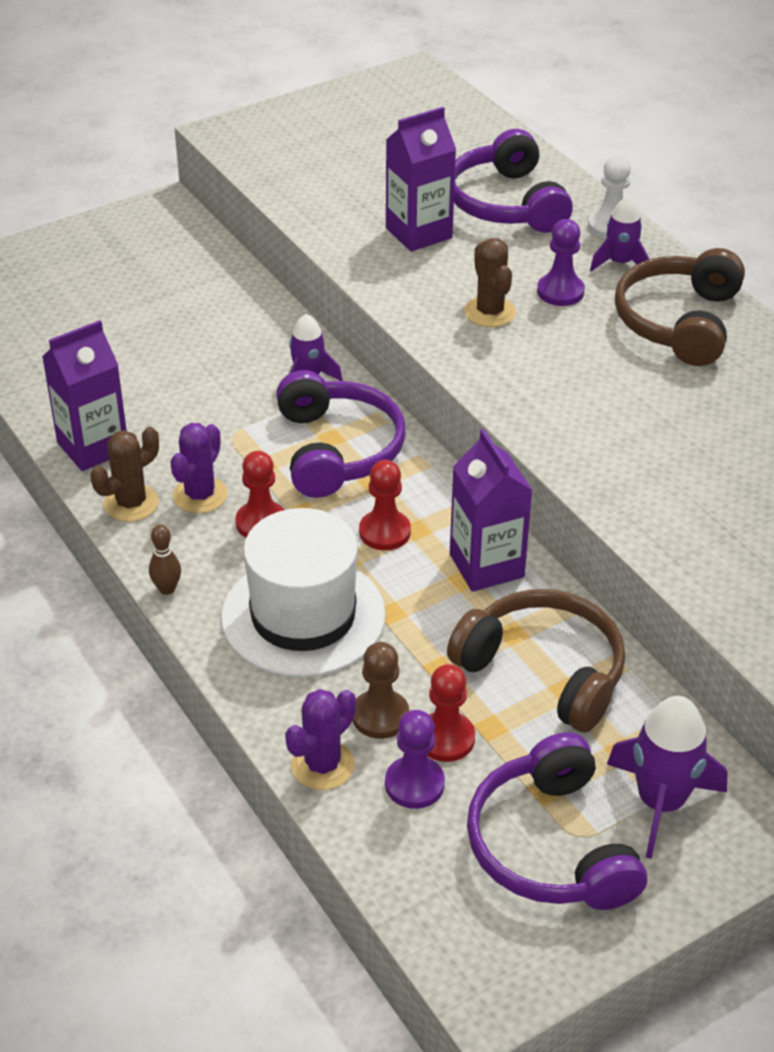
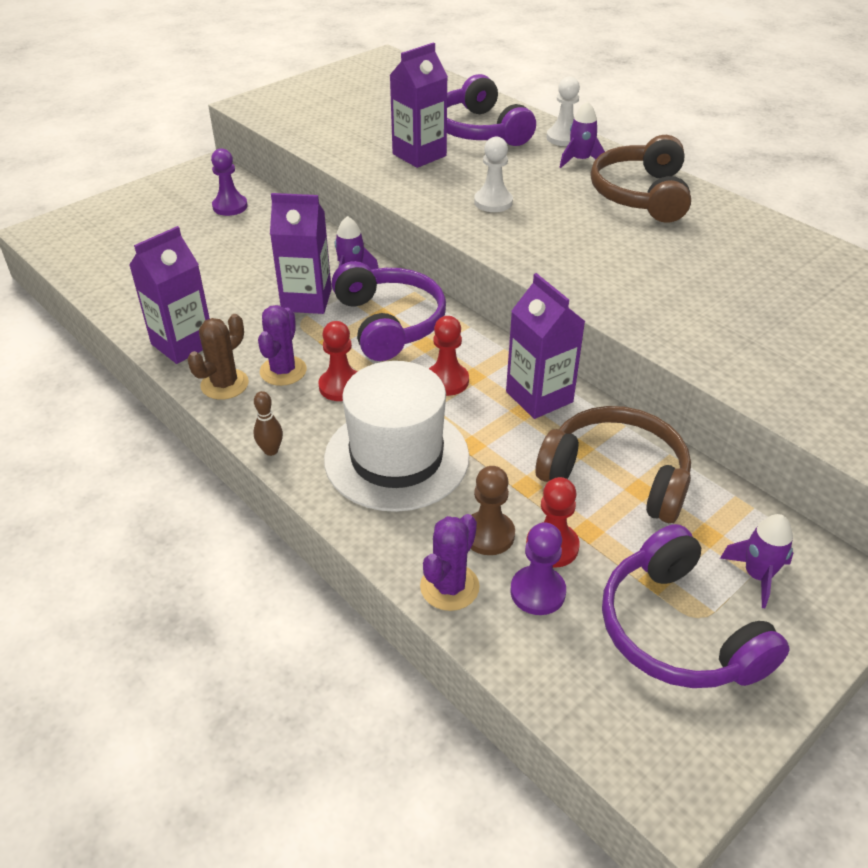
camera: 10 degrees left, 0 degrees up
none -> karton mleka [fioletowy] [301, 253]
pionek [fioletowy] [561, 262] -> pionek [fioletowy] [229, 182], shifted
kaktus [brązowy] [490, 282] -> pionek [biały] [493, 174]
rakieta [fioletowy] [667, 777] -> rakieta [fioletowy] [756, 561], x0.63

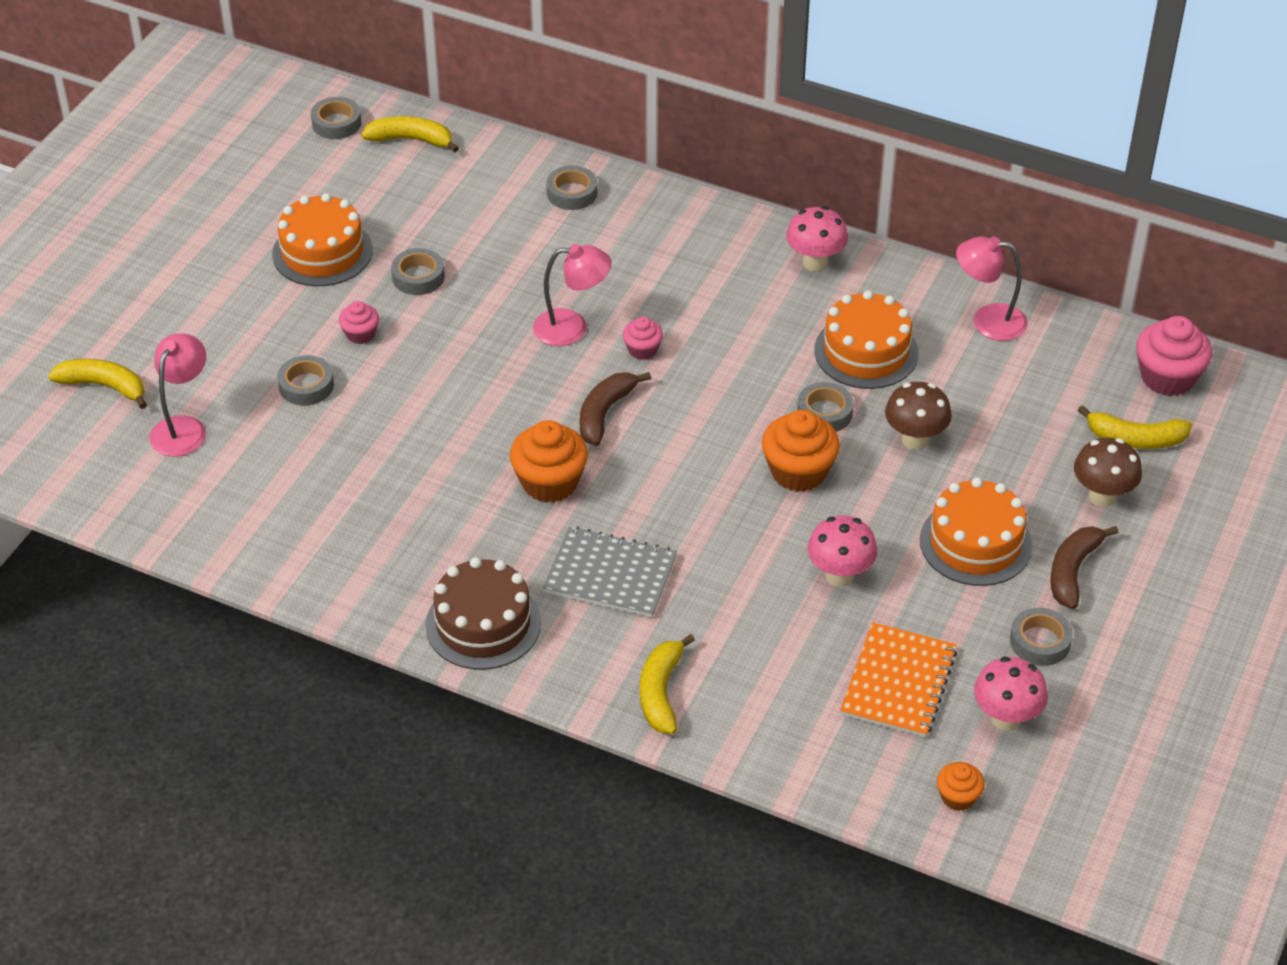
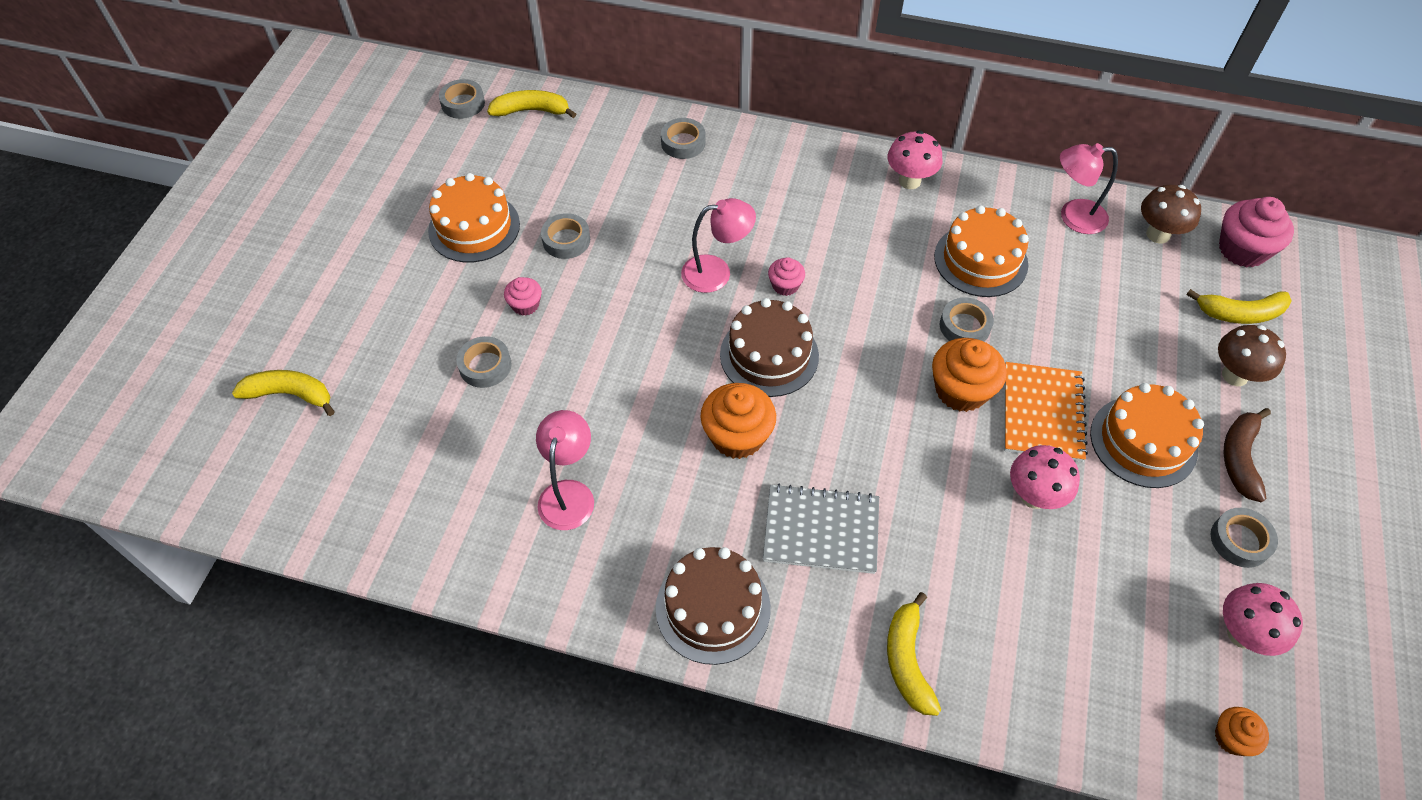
camera: 10 degrees left, 10 degrees up
lampka [różowy] [177, 395] -> lampka [różowy] [565, 470], shifted
zeszyt [pomarańczowy] [898, 680] -> zeszyt [pomarańczowy] [1046, 412], shifted
grzyb [brązowy] [918, 416] -> grzyb [brązowy] [1171, 214], shifted
banan [brązowy] [615, 409] -> tort [brązowy] [769, 347]

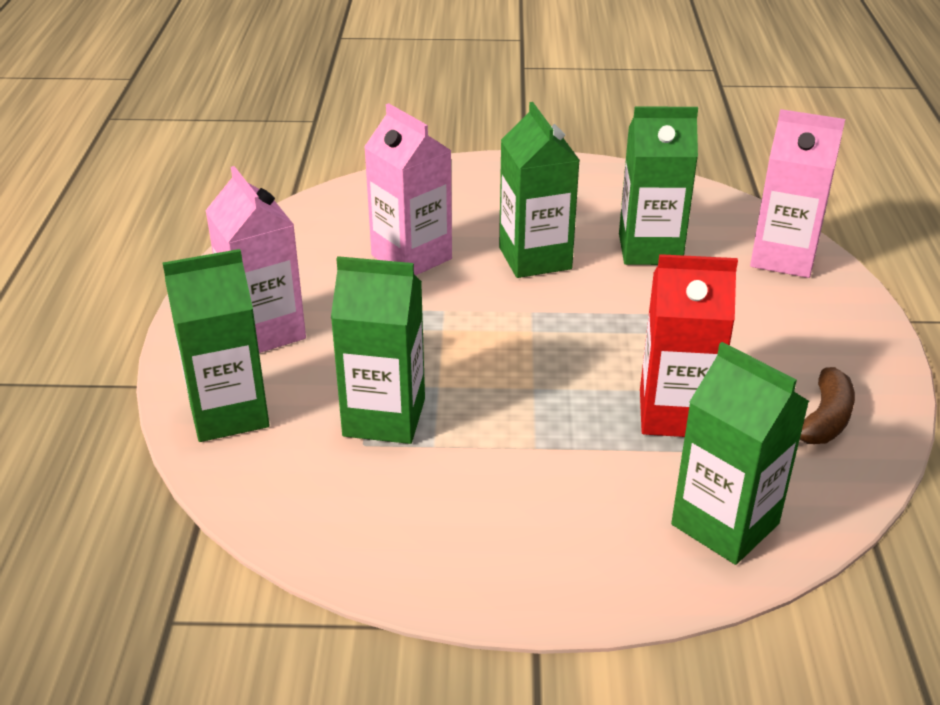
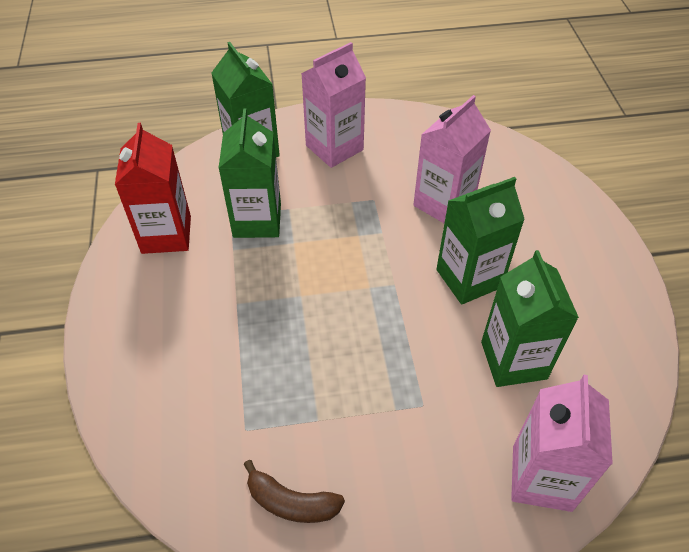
camera: 80 degrees right, 15 degrees up
karton mleka [zielony] [740, 453] -> none
karton mleka [czerwony] [689, 345] -> karton mleka [czerwony] [153, 188], shifted

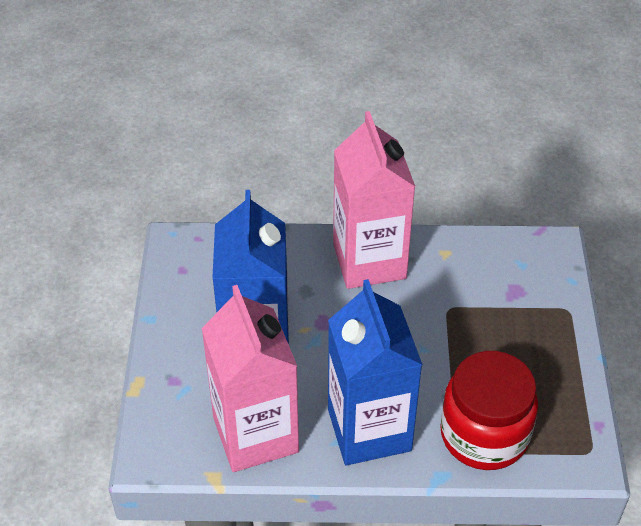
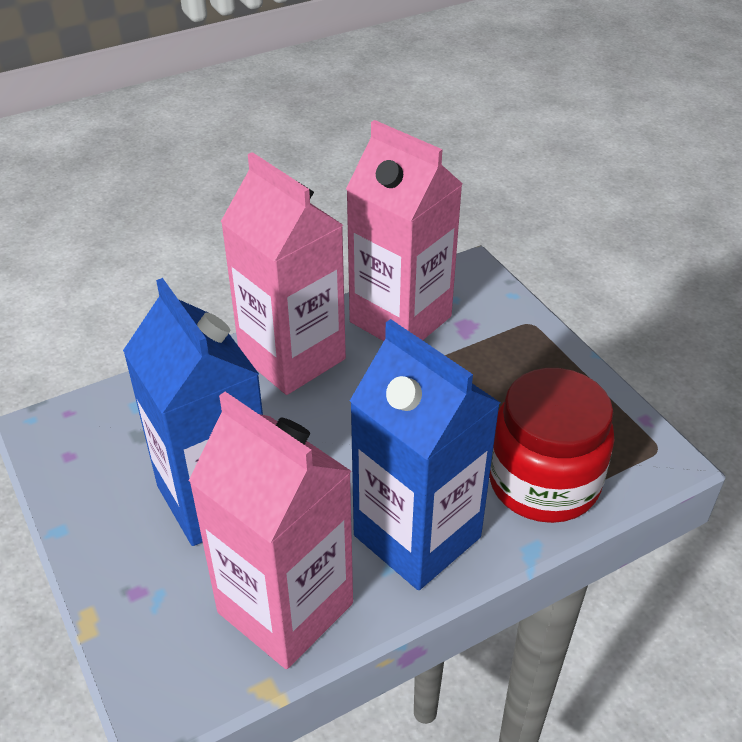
camera: 30 degrees left, 5 degrees down
none -> karton mleka [różowy] [404, 230]

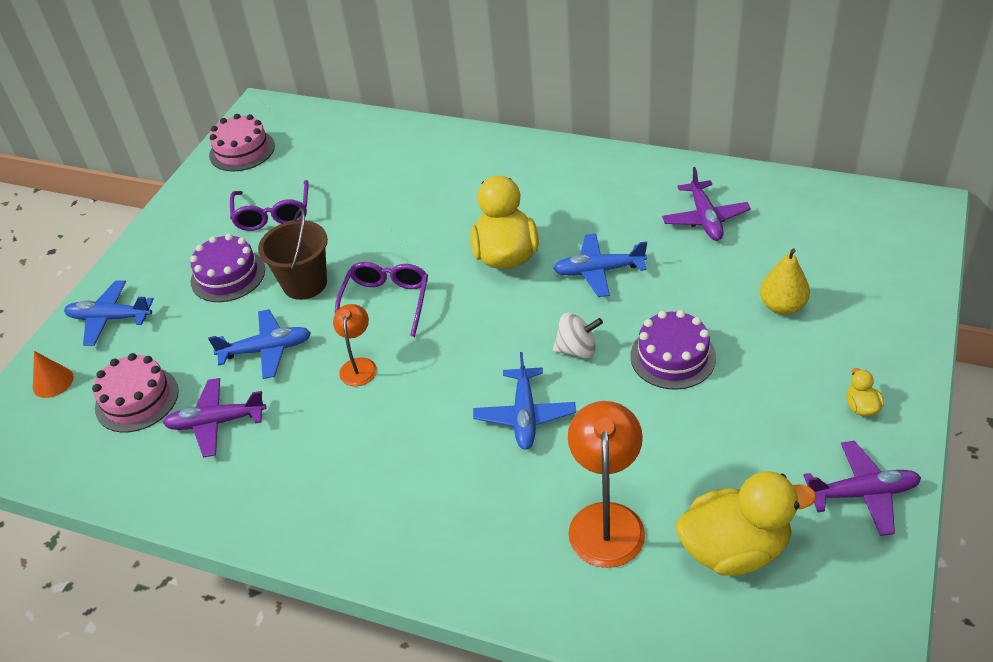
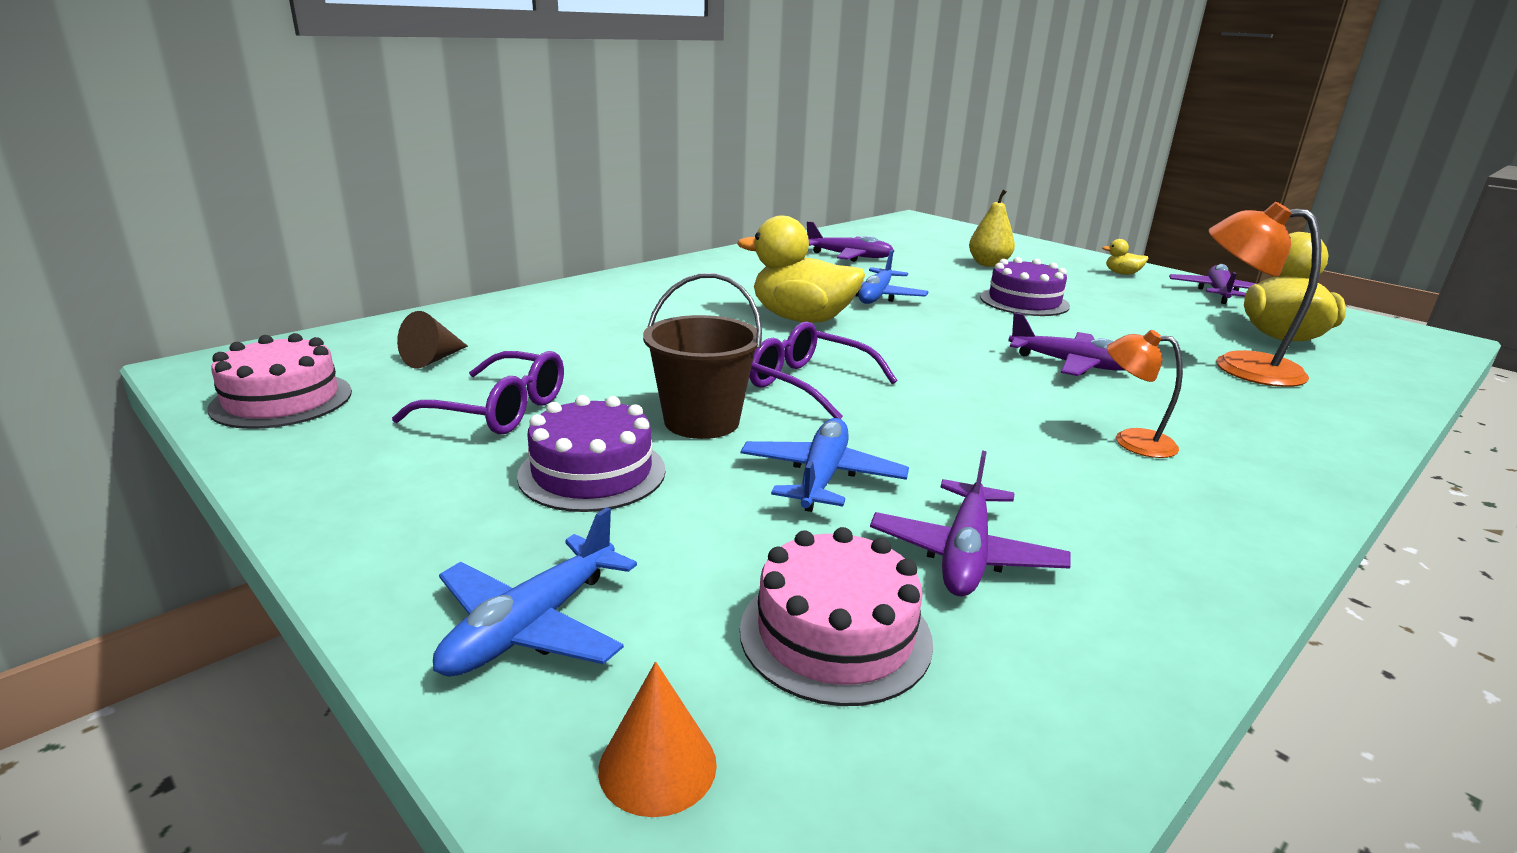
camera: 70 degrees left, 20 degrees down
bączek [biały] [578, 335] -> none
none -> stożek [brązowy] [432, 339]
lampka [pomarańczowy] [355, 345] -> lampka [pomarańczowy] [1145, 394], shifted
samolot [niebieski] [524, 401] -> samolot [fioletowy] [1066, 344]

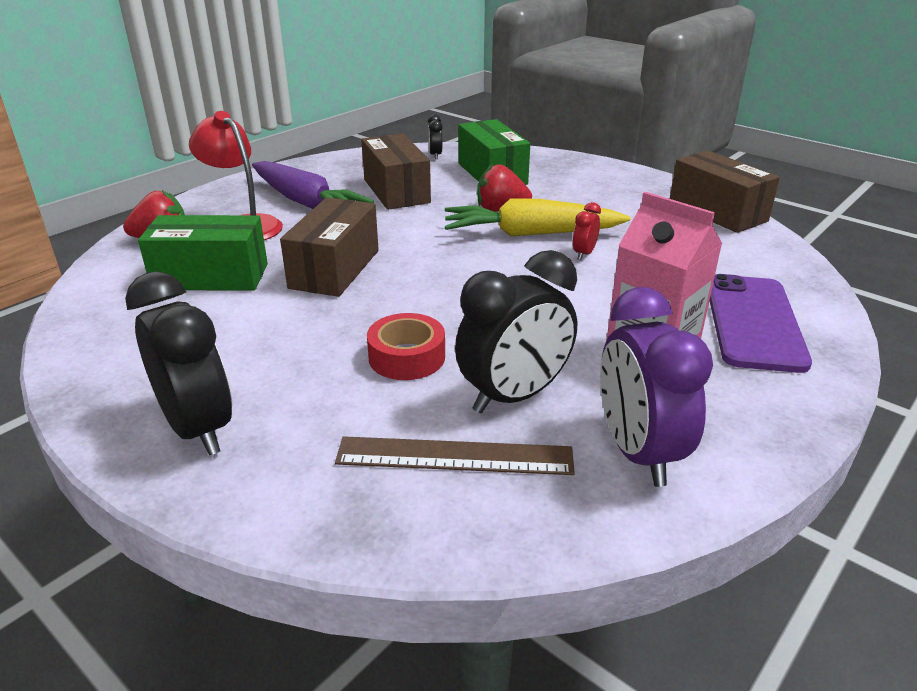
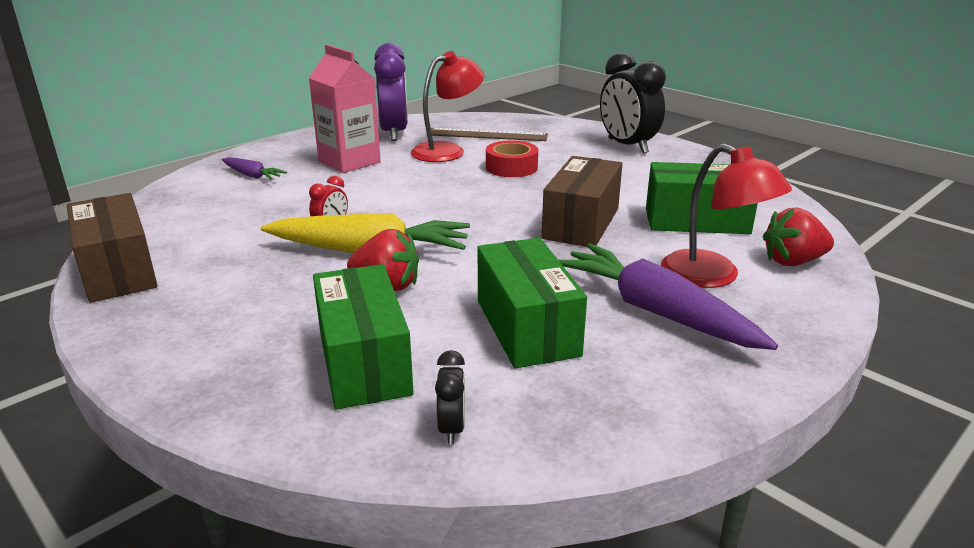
camera: 175 degrees left, 5 degrees down
budzik [czarny] [516, 331] -> lampka [czerwony] [448, 106]
telefon [fioletowy] [760, 323] -> marchewka [fioletowy] [254, 168]
pudełko [brązowy] [396, 171] -> pudełko [zielony] [532, 303]

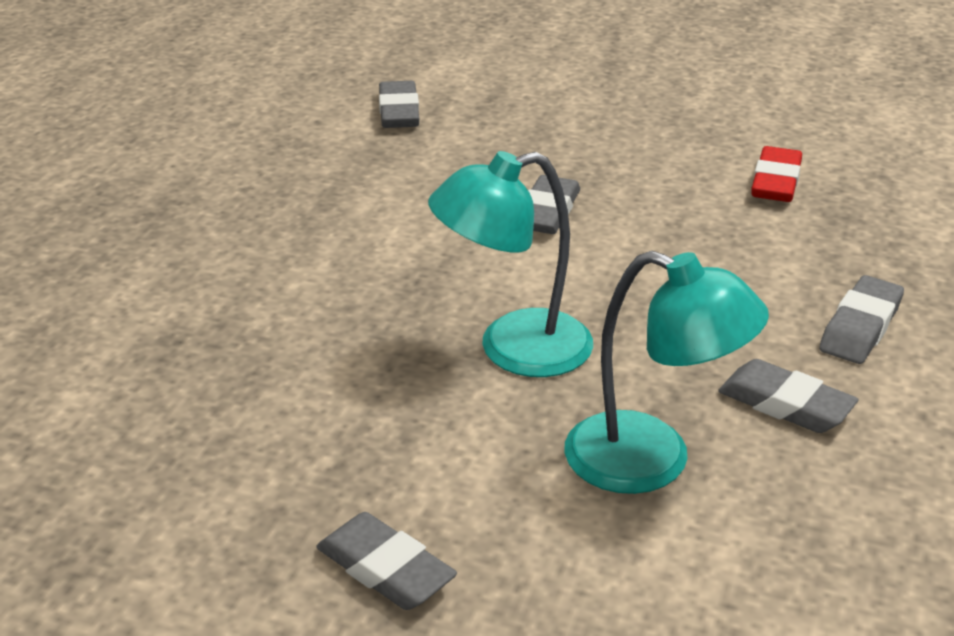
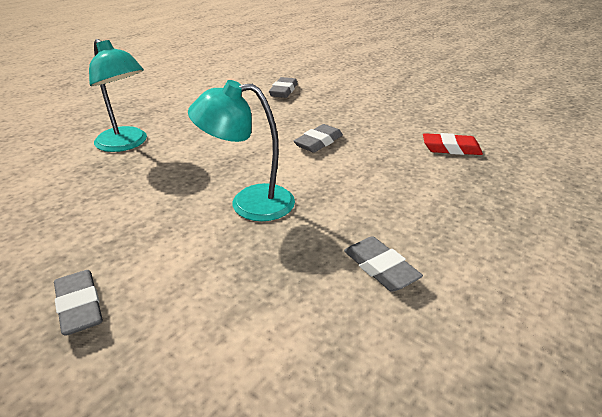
camera: 20 degrees right, 0 degrees up
gumka do mazania [szary] [861, 319] -> none
lampka [turkusowy] [666, 372] -> lampka [turkusowy] [118, 95], shifted
gumka do mazania [czerwony] [776, 174] -> gumka do mazania [czerwony] [453, 144], 60 degrees clockwise

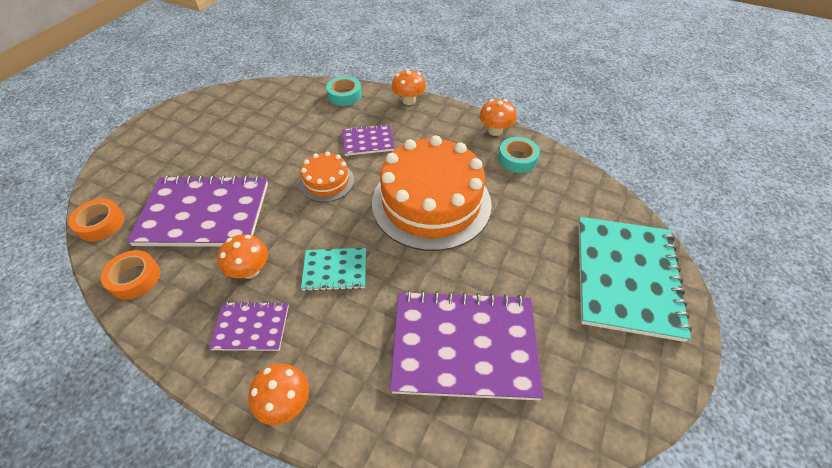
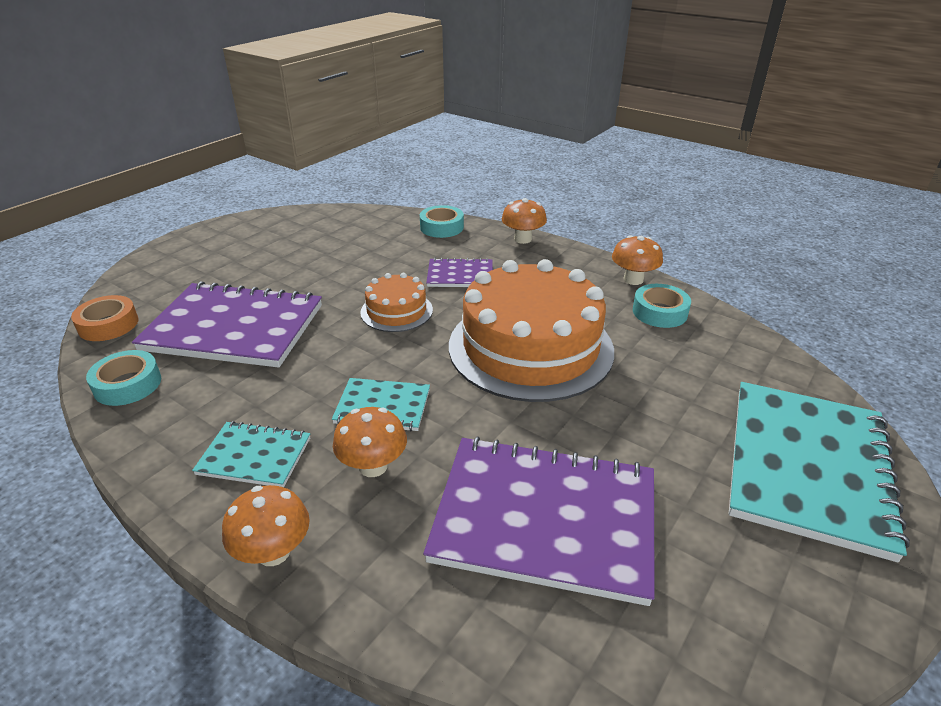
camera: 10 degrees right, 15 degrees down
grzyb [pomarańczowy] [243, 256] -> grzyb [pomarańczowy] [370, 442], shifted
taśma klejąca [pomarańczowy] [130, 275] -> taśma klejąca [turkusowy] [123, 378]
zeszyt [fioletowy] [249, 326] -> zeszyt [turkusowy] [251, 454]

